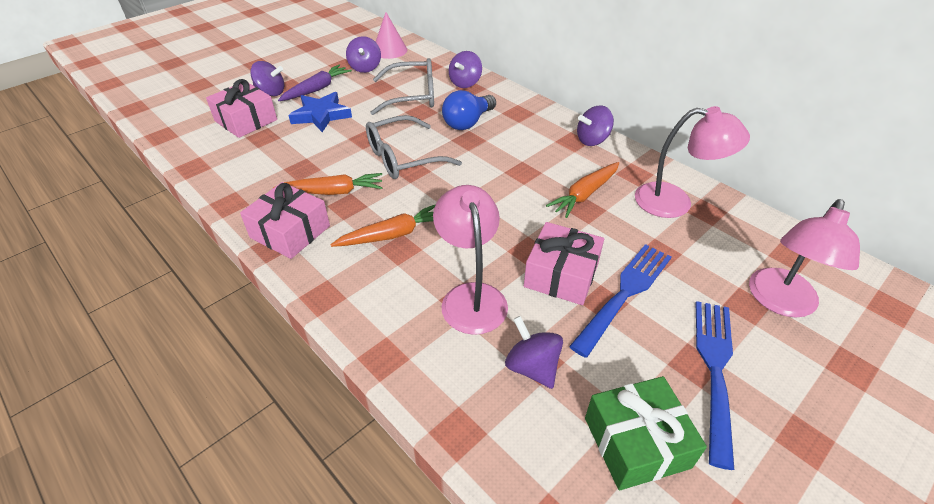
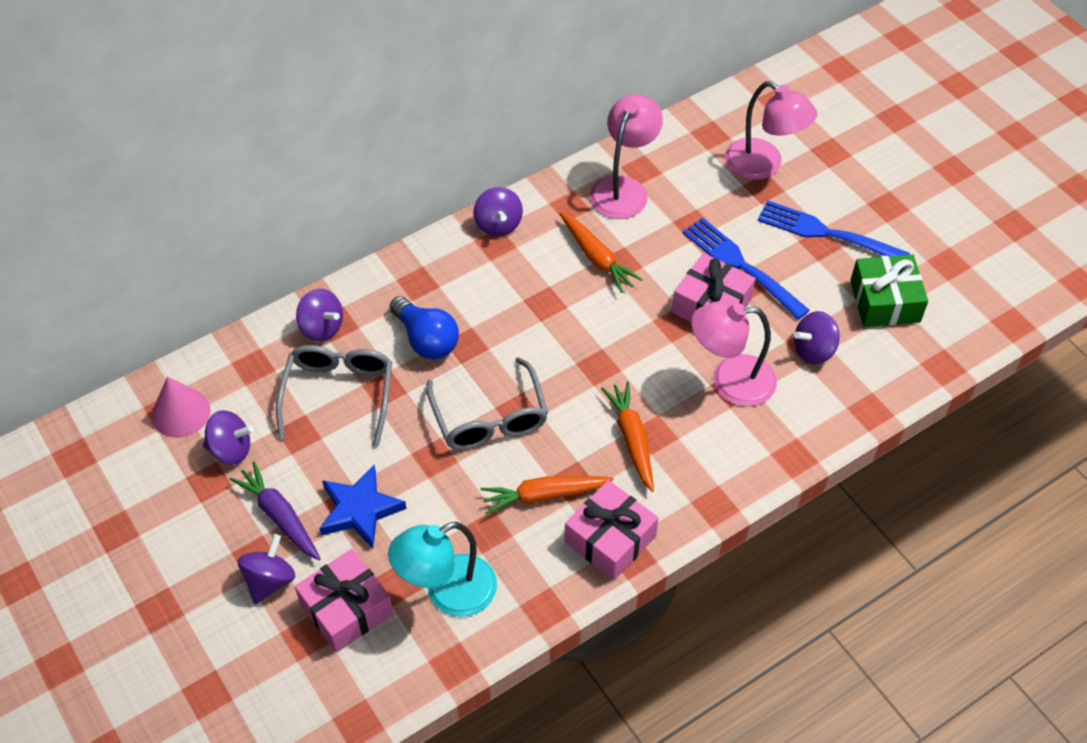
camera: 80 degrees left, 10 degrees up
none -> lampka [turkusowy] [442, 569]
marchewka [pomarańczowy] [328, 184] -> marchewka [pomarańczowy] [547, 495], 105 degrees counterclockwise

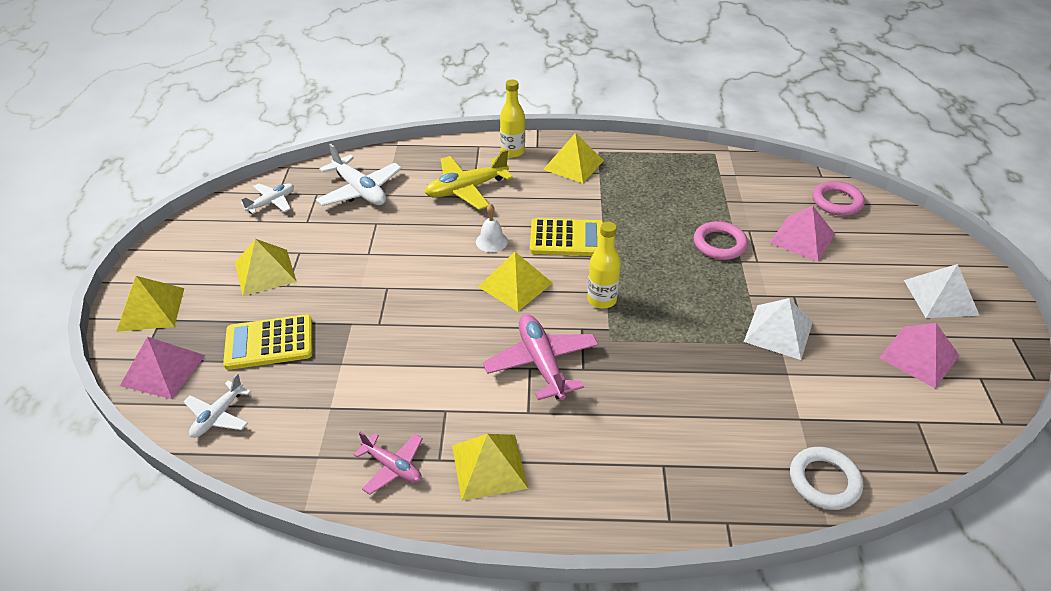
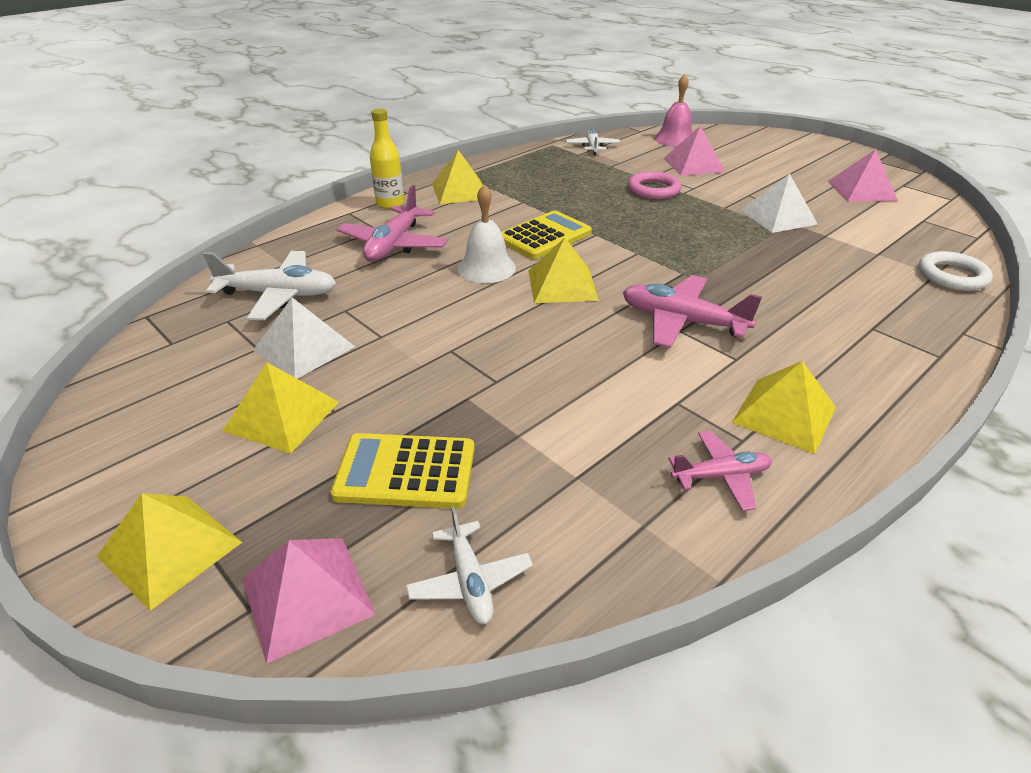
camera: 45 degrees left, 5 degrees down
butelka [żółty] [604, 265] -> none
samolot [biały] [267, 198] -> samolot [biały] [593, 142], shifted
piramida [biały] [942, 291] -> piramida [biały] [304, 338], shifted
pierścień [różowy] [838, 198] -> dzwonek [różowy] [673, 110]
samolot [żółty] [469, 180] -> samolot [różowy] [392, 223]
kalkulator [żółty] [267, 342] -> kalkulator [żółty] [403, 471], 60 degrees clockwise
dzwonek [biały] [492, 227] -> dzwonek [biały] [486, 233], x1.50

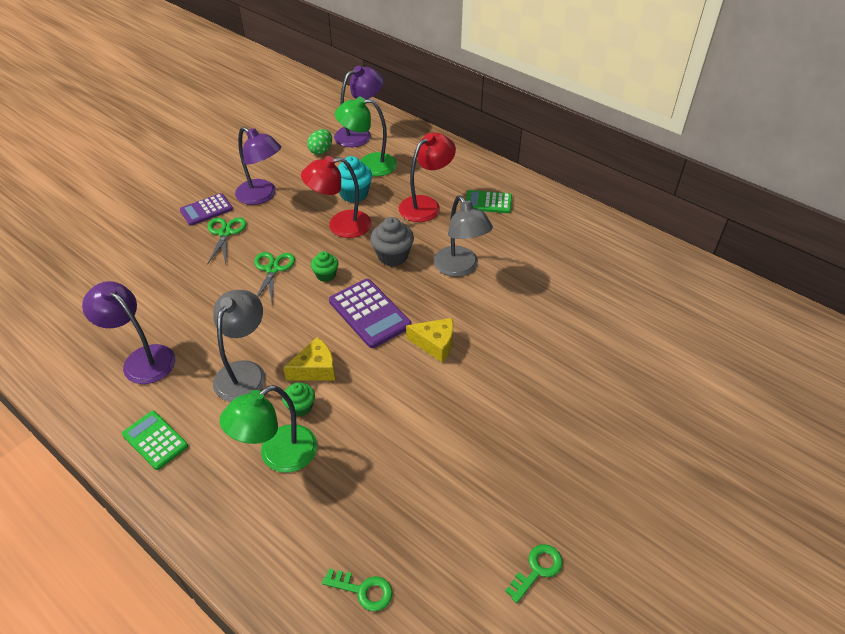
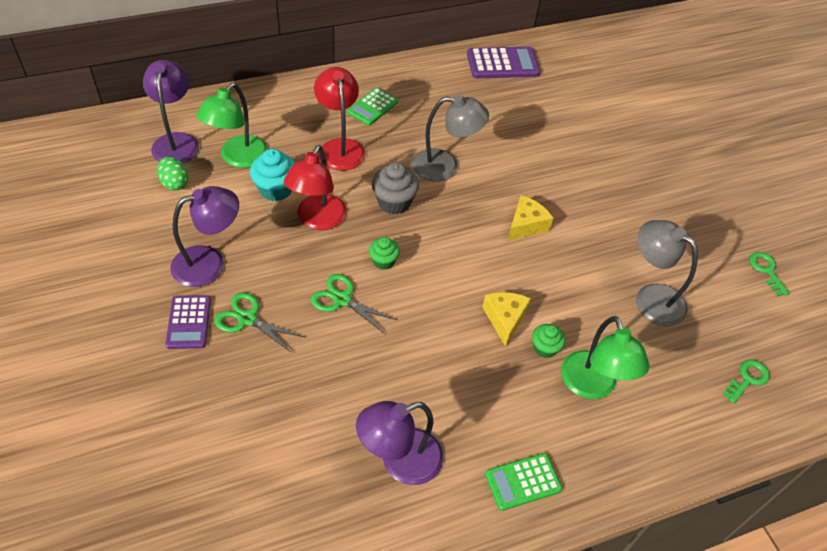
camera: 65 degrees left, 5 degrees up
lampka [szary] [239, 346] -> lampka [szary] [667, 273], shifted
kalkulator [fioletowy] [370, 313] -> kalkulator [fioletowy] [503, 62], shifted

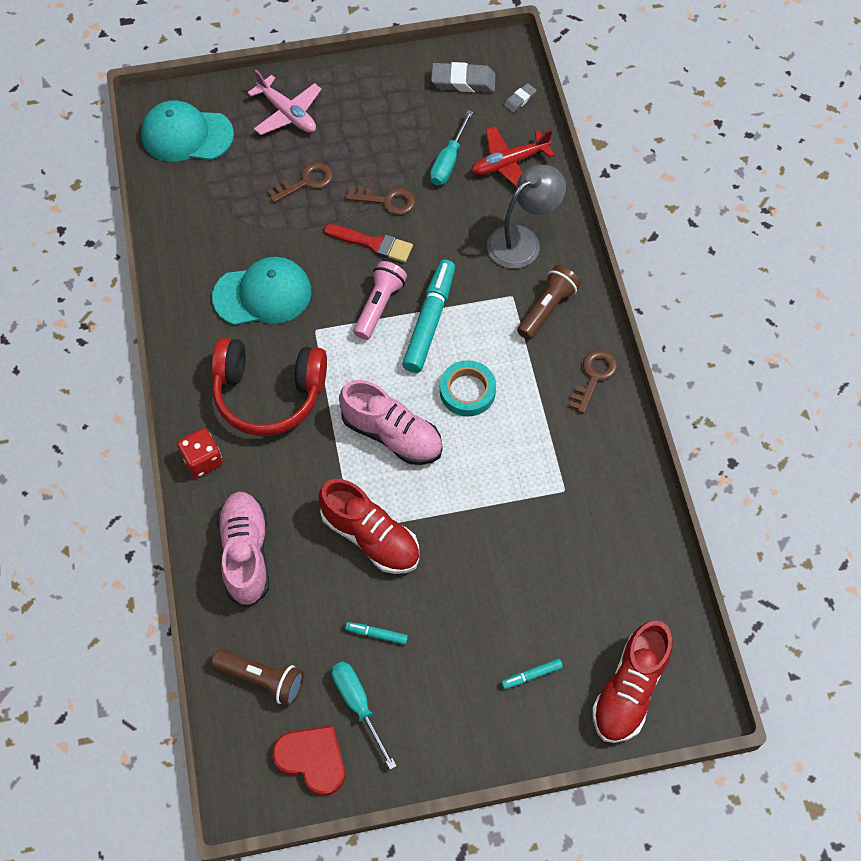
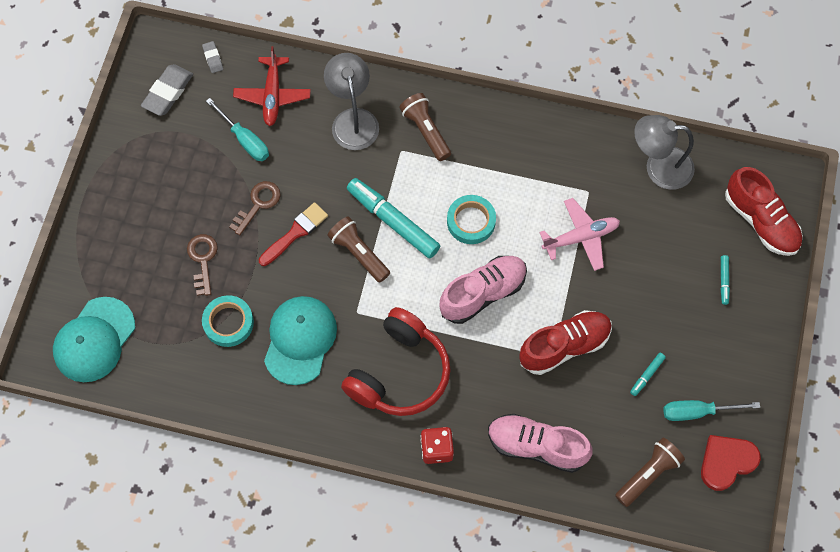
camera: 65 degrees left, 5 degrees up
klucz [brązowy] [593, 382] -> none
none -> taśma klejąca [turkusowy] [228, 321]
none -> lampka [szary] [664, 152]
samolot [różowy] [284, 102] -> samolot [różowy] [579, 234], shifted
latarka [różowy] [380, 300] -> latarka [brązowy] [358, 249]

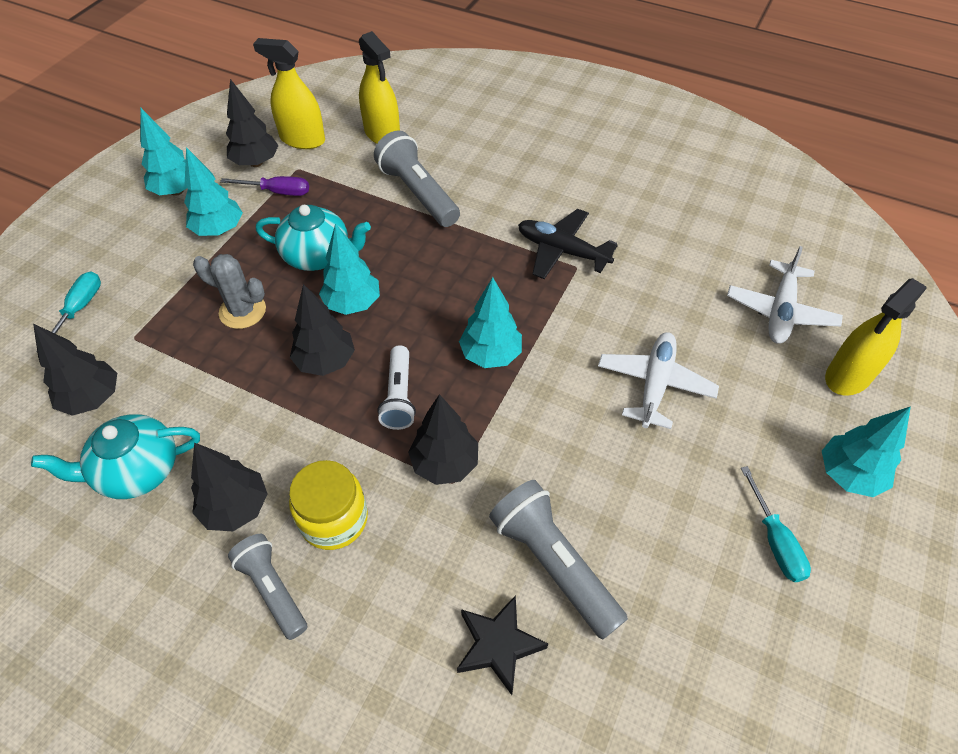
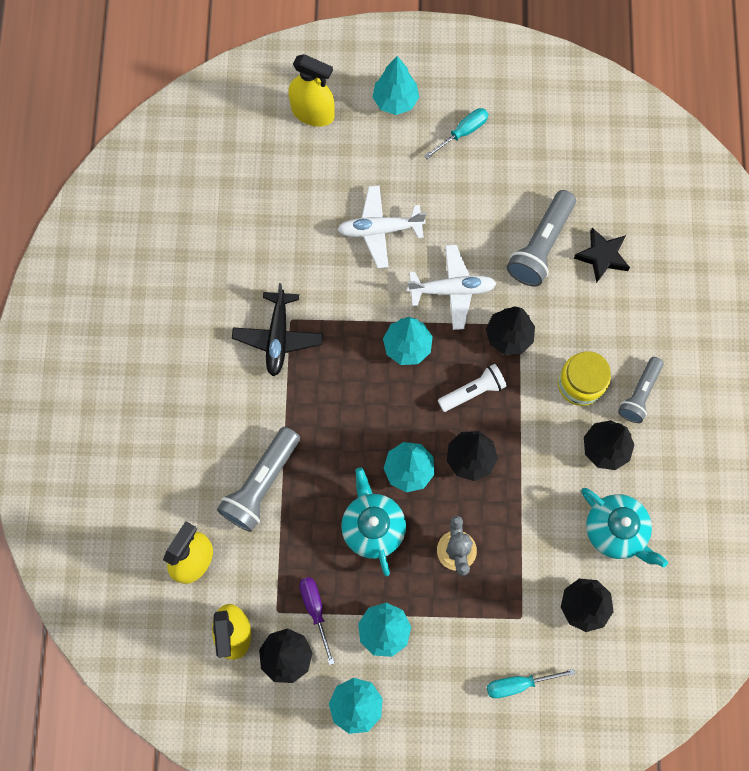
camera: 115 degrees left, 20 degrees up
samolot [biały] [785, 295] -> samolot [biały] [452, 287], shifted

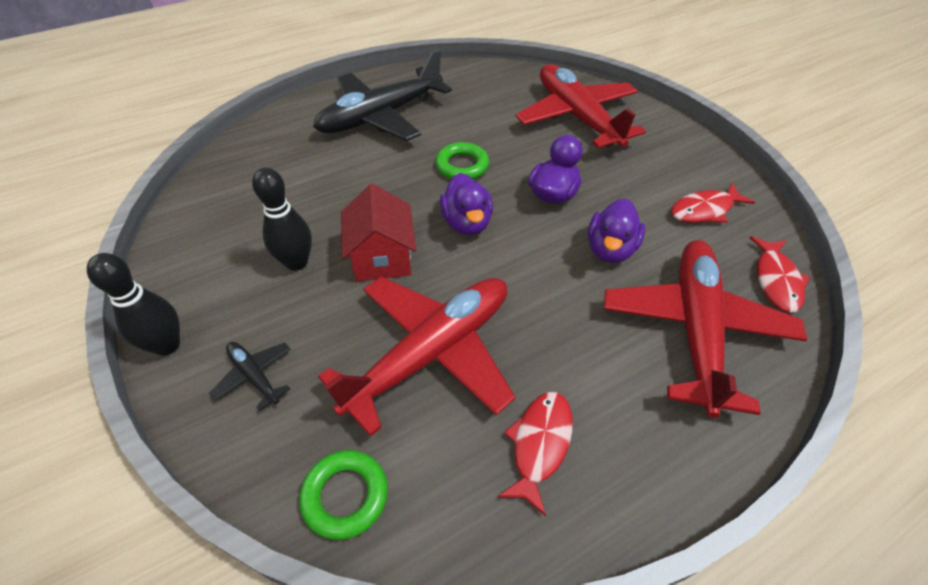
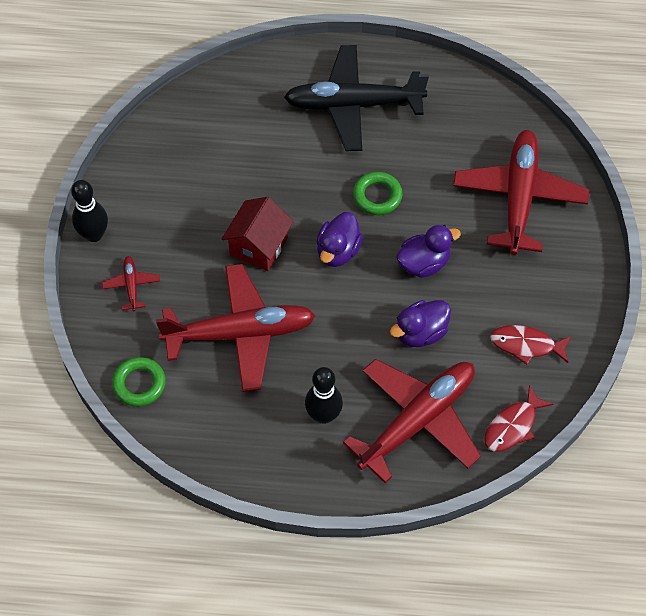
camera: 35 degrees right, 10 degrees up
ryba [czerwony] [535, 454] -> none
kręgiel [czarny] [282, 219] -> kręgiel [czarny] [324, 395], shifted
samolot [czarny] [249, 376] -> samolot [czerwony] [131, 283]

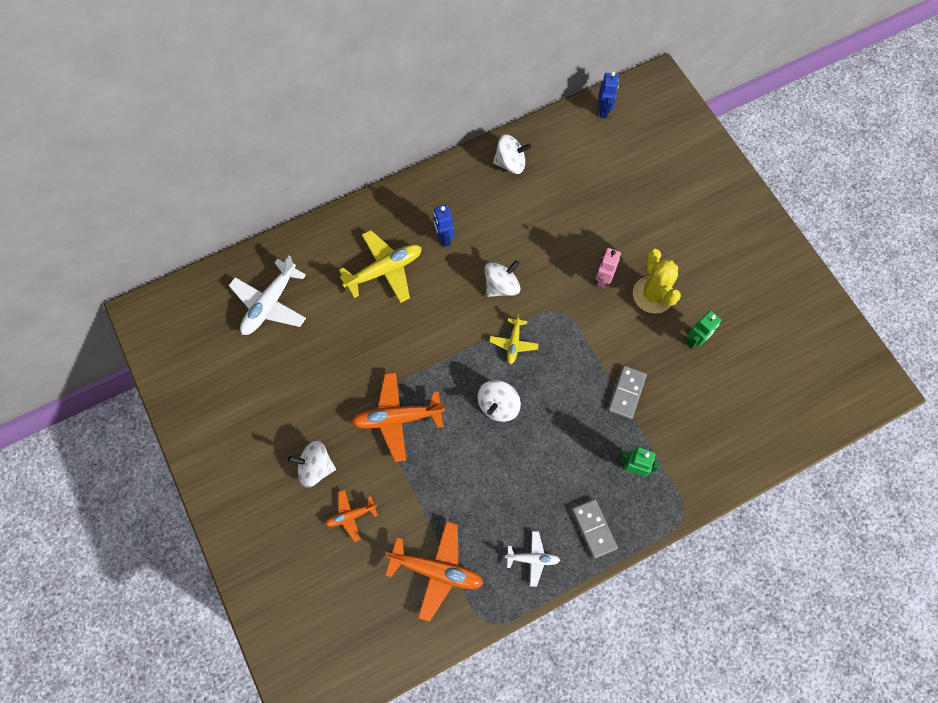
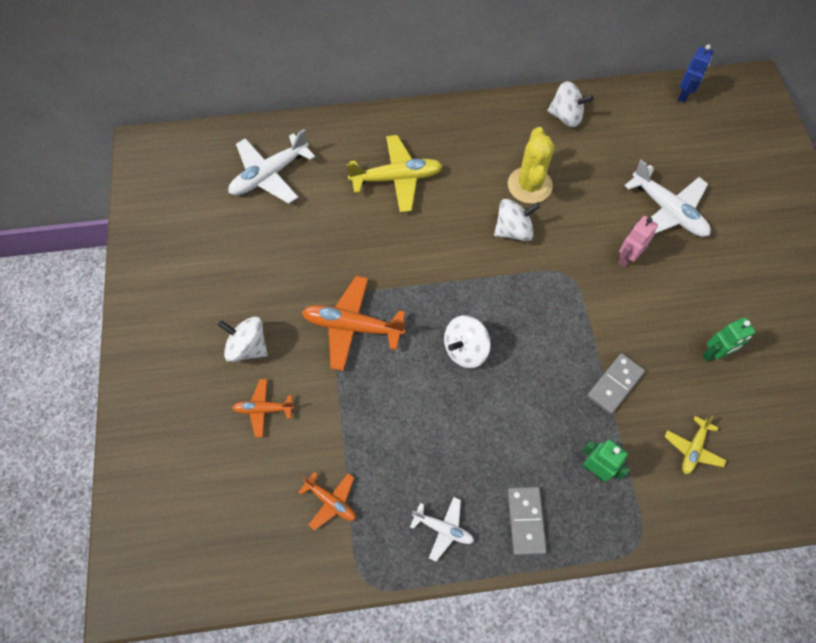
camera: 20 degrees right, 5 degrees down
robot [niebieski] [443, 226] -> none
none -> samolot [biały] [667, 198]
samolot [żółty] [514, 339] -> samolot [żółty] [696, 445], shifted
kaktus [żółty] [657, 280] -> kaktus [żółty] [531, 165], shifted
samolot [pomarańczowy] [434, 571] -> samolot [pomarańczowy] [327, 501], x0.56

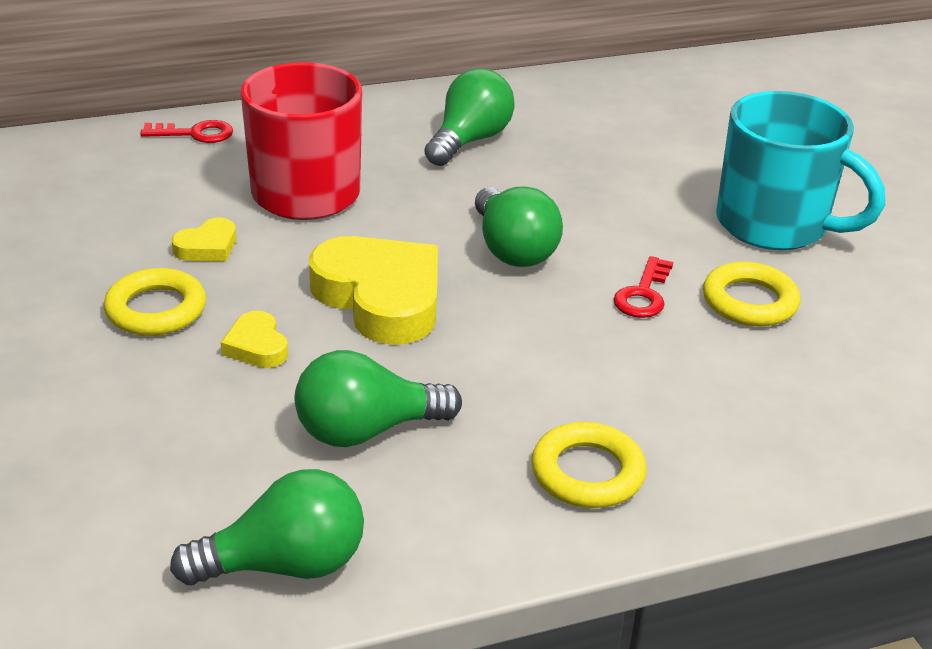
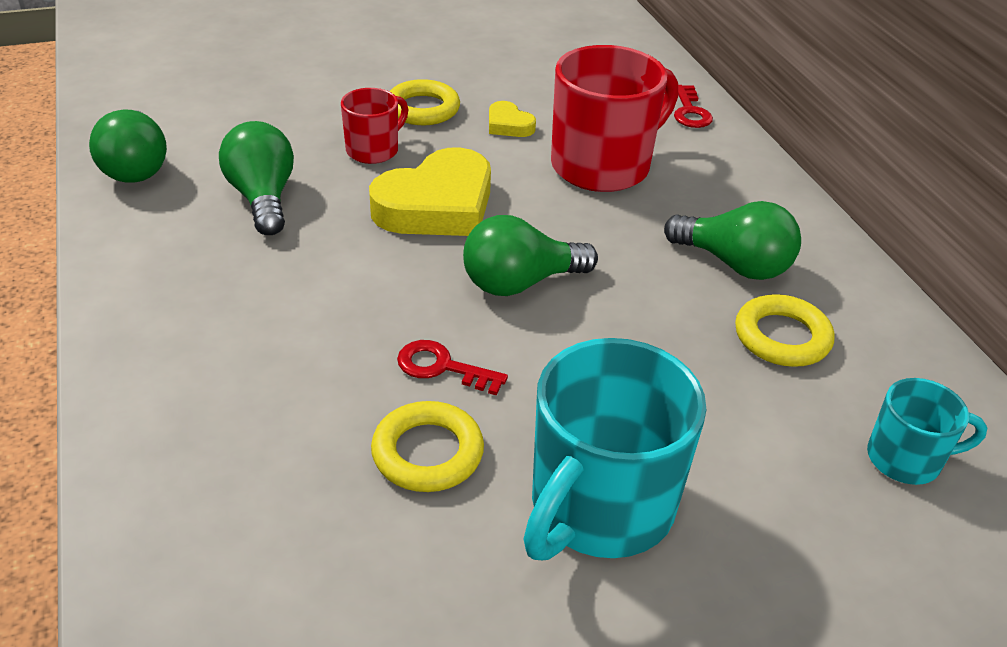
camera: 90 degrees right, 5 degrees up
none -> kubek [turkusowy] [927, 431]
pierścień [żółty] [589, 465] -> pierścień [żółty] [785, 330], shifted
serce [żółty] [254, 339] -> kubek [czerwony] [375, 126]

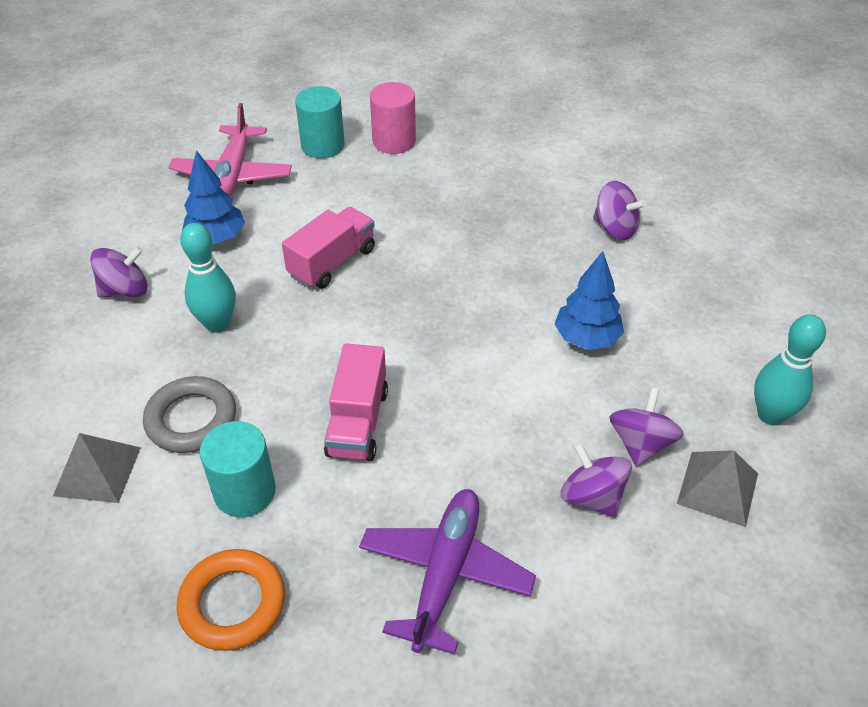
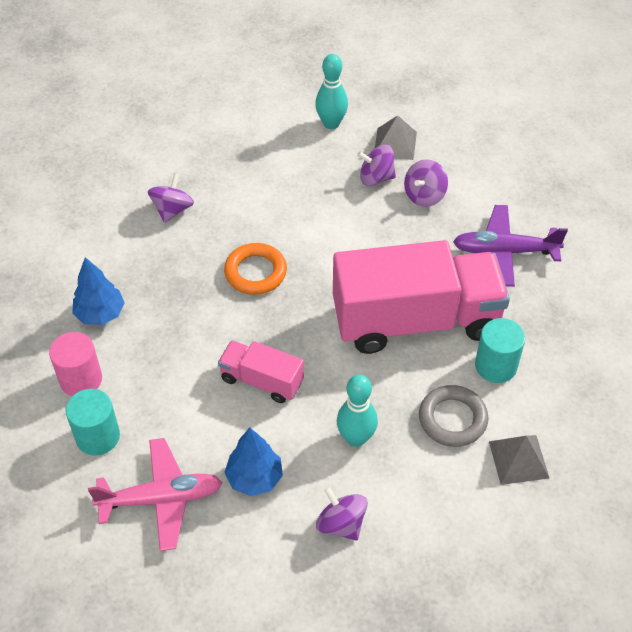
camera: 105 degrees left, 5 degrees up
pierścień [pomarańczowy] [230, 600] -> pierścień [pomarańczowy] [255, 269], shifted
drzewko [niebieski] [589, 300] -> drzewko [niebieski] [98, 291], shifted
ciężarówka [różowy] [356, 402] -> ciężarówka [różowy] [421, 297], x2.10

